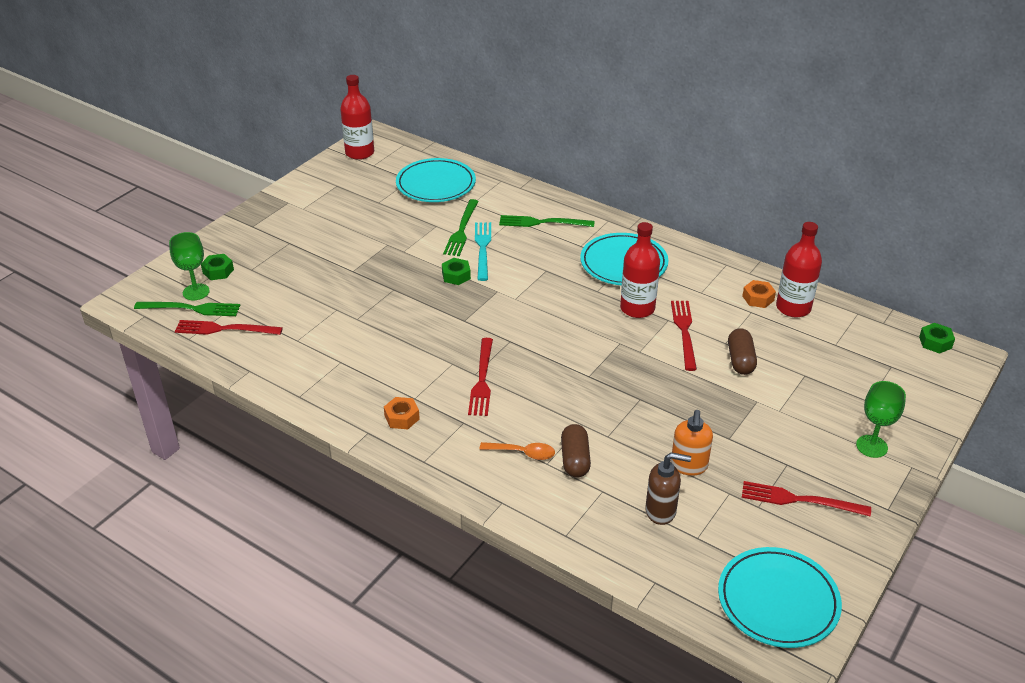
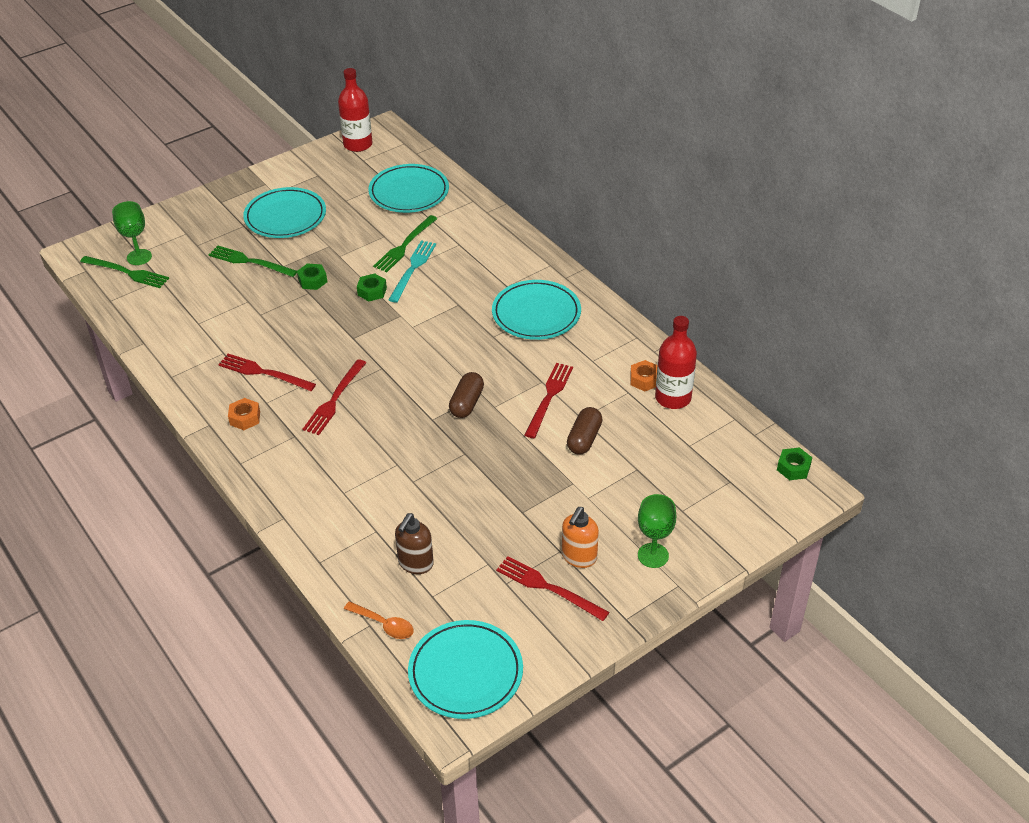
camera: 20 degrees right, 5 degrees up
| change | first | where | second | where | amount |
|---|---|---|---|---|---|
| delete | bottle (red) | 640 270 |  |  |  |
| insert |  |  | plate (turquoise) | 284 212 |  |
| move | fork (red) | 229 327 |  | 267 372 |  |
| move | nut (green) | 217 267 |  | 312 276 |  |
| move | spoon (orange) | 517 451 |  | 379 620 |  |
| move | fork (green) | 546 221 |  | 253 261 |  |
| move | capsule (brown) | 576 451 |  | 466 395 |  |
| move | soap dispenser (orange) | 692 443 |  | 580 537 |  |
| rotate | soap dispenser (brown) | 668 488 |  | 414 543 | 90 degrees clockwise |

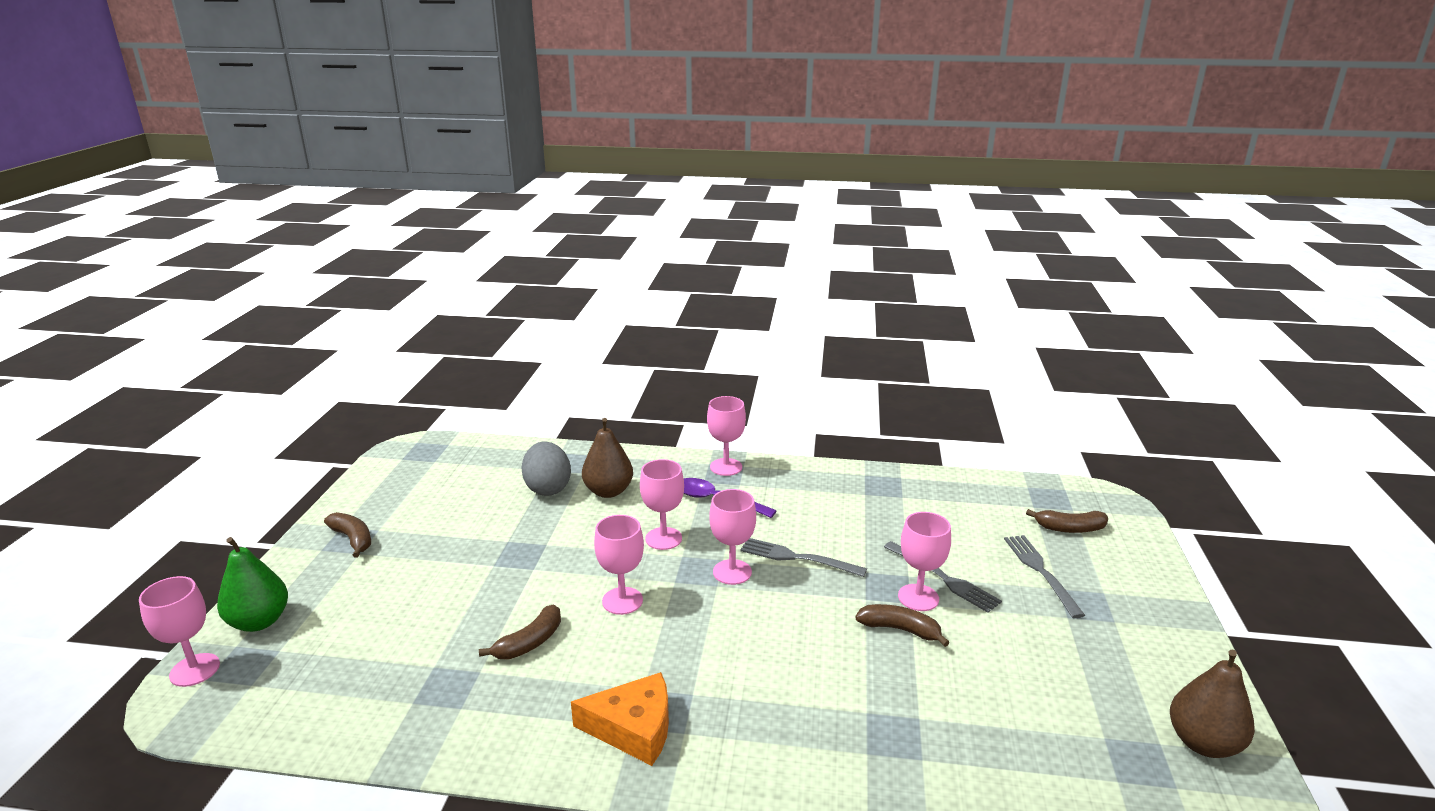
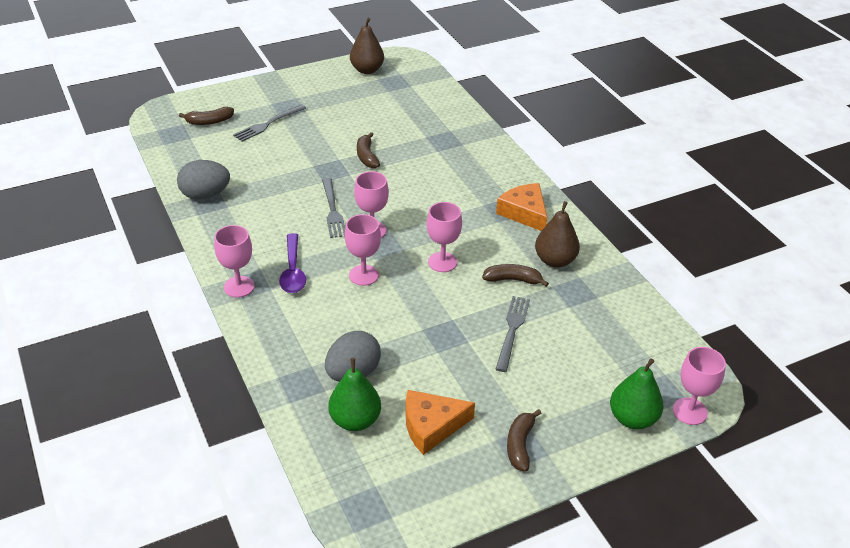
camera: 125 degrees left, 15 degrees up
| change | first | where | second | where | amount |
|---|---|---|---|---|---|
| delete | goblet (pink) | 924 561 |  |  |  |
| insert |  |  | egg (grey) | 203 179 |  |
| insert |  |  | pear (green) | 354 394 |  |
| insert |  |  | cheese (orange) | 440 422 |  |
| move | pear (brown) | 607 458 |  | 557 234 |  |
| move | fork (grey) | 943 577 |  | 513 334 |  |
| rotate | banana (brown) | 1067 521 |  | 206 116 | 105 degrees clockwise |

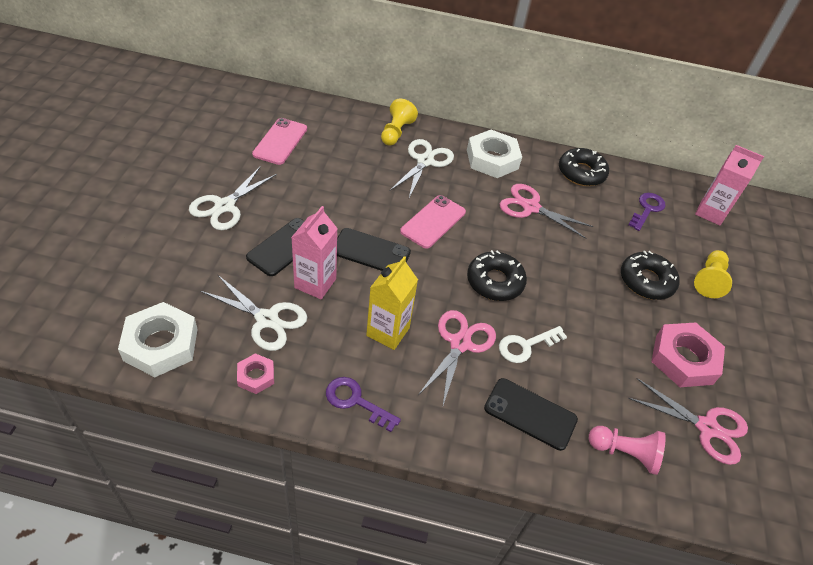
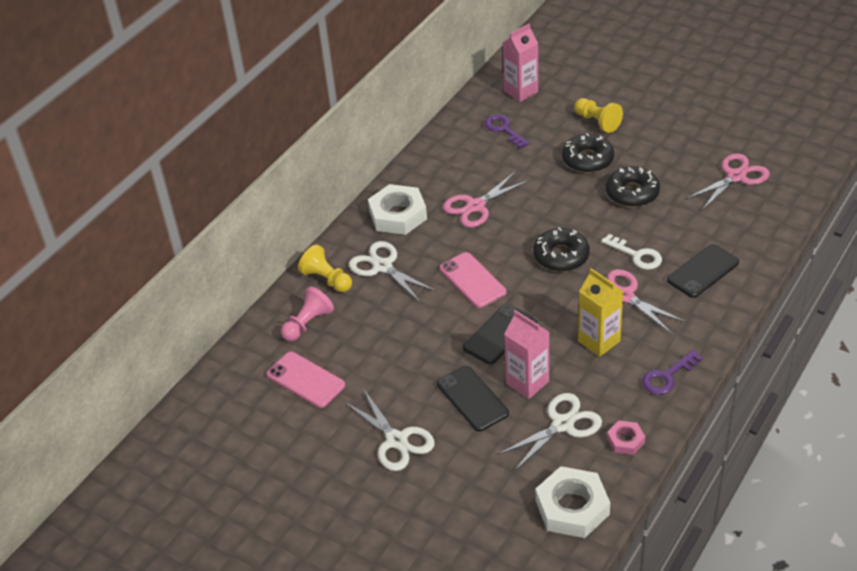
camera: 60 degrees left, 5 degrees down
| change | first | where | second | where | amount |
|---|---|---|---|---|---|
| delete | nut (pink) | 688 355 |  |  |  |
| move | donut (black) | 584 167 |  | 633 186 |  |
| move | pawn (pink) | 627 450 |  | 307 313 |  |
| rotate | key (white) | 533 344 |  | 631 252 | 45 degrees counterclockwise |

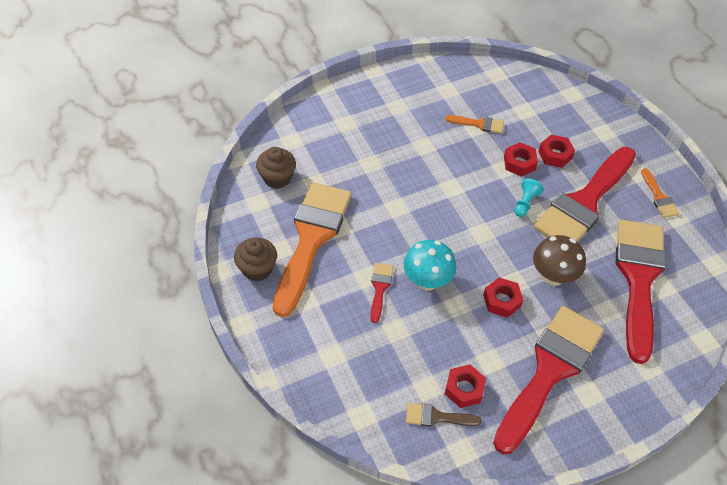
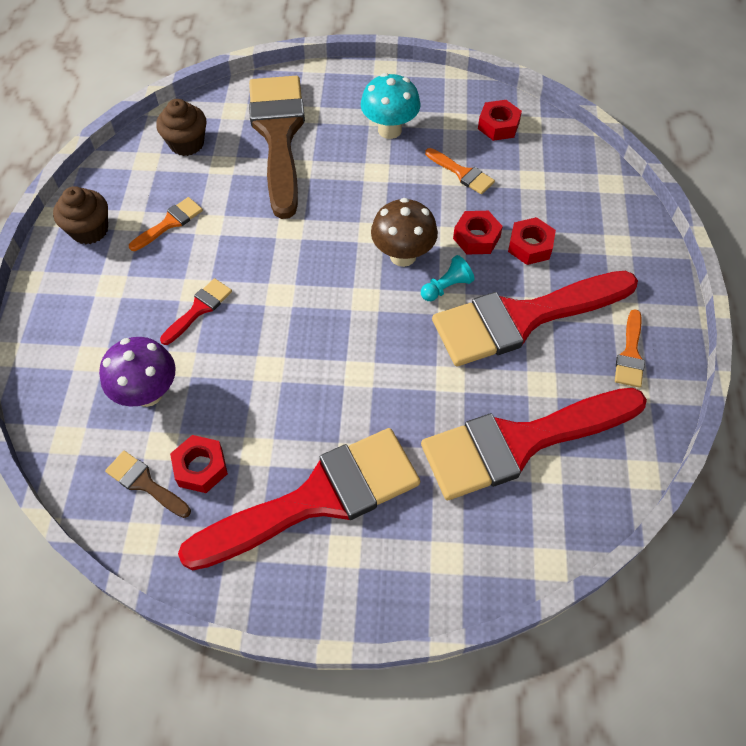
camera: 30 degrees right, 5 degrees up
| change | first | where | second | where | amount |
|---|---|---|---|---|---|
| insert |  |  | mushroom (purple) | 137 372 |  |
| insert |  |  | brush (brown) | 277 147 |  |
| move | mushroom (turquoise) | 430 265 |  | 390 106 |  |
| move | nut (red) | 503 297 |  | 500 120 |  |
| move | mushroom (brown) | 559 260 |  | 404 232 |  |
| rotate | brush (red) | 641 292 |  | 534 444 | 150 degrees counterclockwise |
| resize | brush (orange) | 312 249 |  | 166 224 | x0.41 |

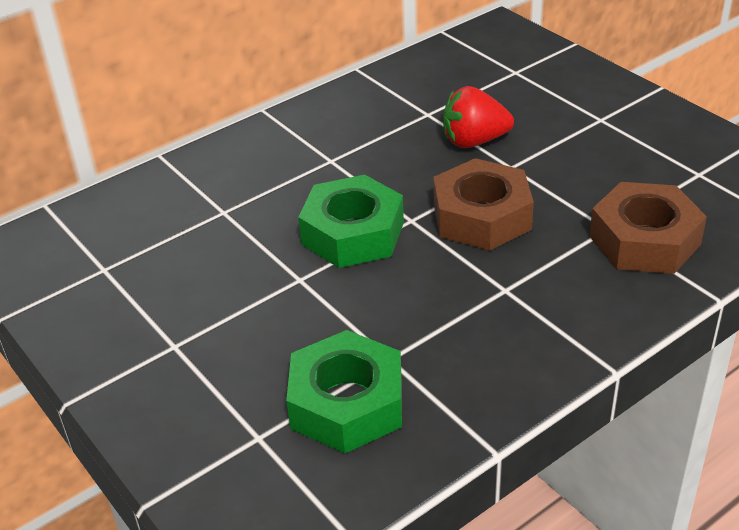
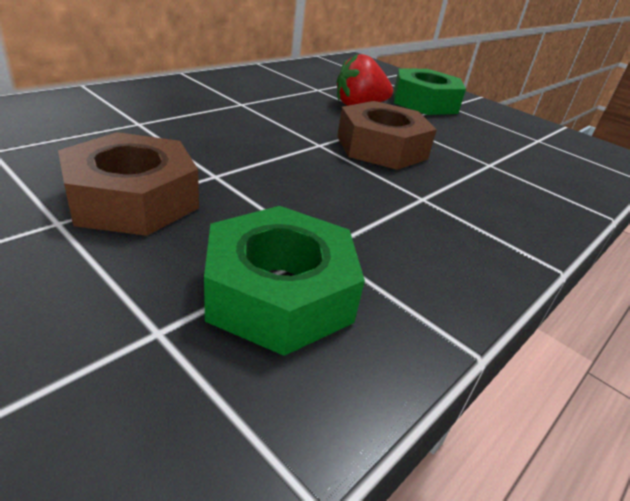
camera: 15 degrees left, 5 degrees down
| change | first | where | second | where | amount |
|---|---|---|---|---|---|
| move | nut (green) | 351 221 |  | 429 91 |  |
| move | nut (brown) | 648 228 |  | 128 184 |  |

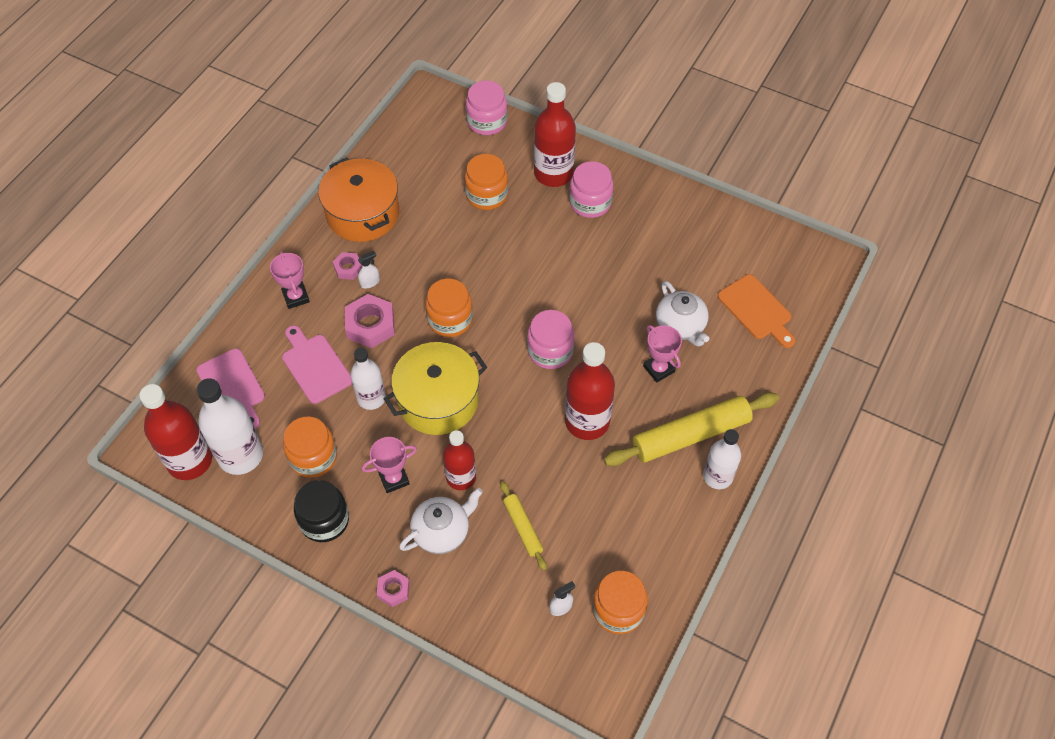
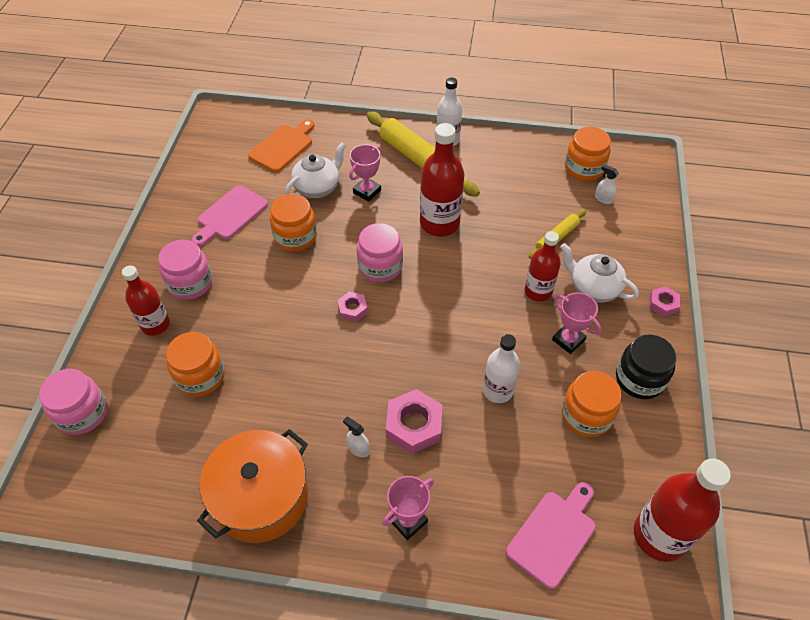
camera: 110 degrees left, 5 degrees down
| change | first | where | second | where | amount |
|---|---|---|---|---|---|
| delete | bottle (white) | 229 426 |  |  |  |
| delete | pot (yellow) | 435 388 |  |  |  |
| move | cutting board (pink) | 317 364 |  | 230 215 |  |
| move | nut (pink) | 347 266 |  | 352 307 |  |
| move | jar (orange) | 449 308 |  | 293 222 |  |
| resize | bottle (red) | 555 134 |  | 146 300 | x0.65 |

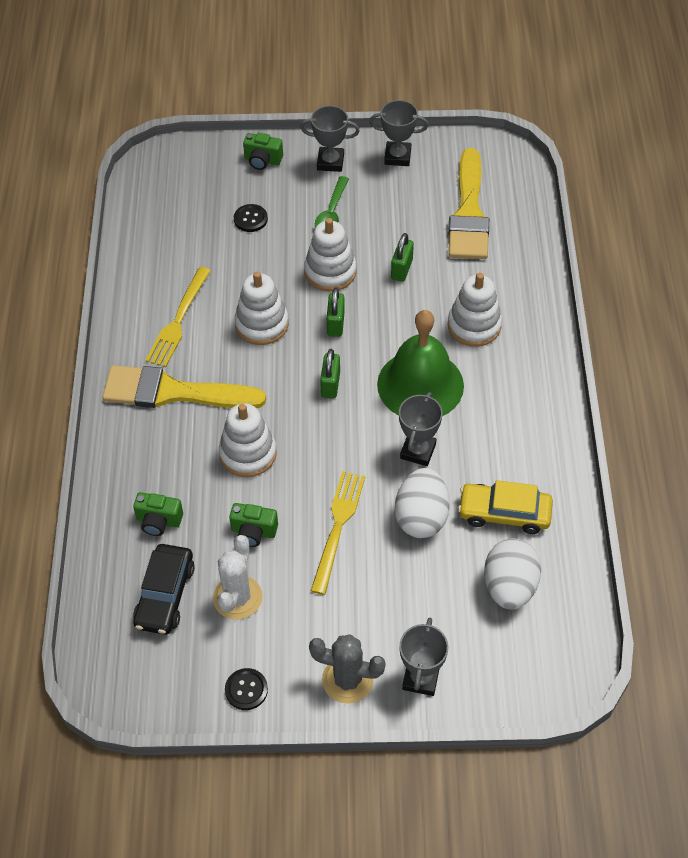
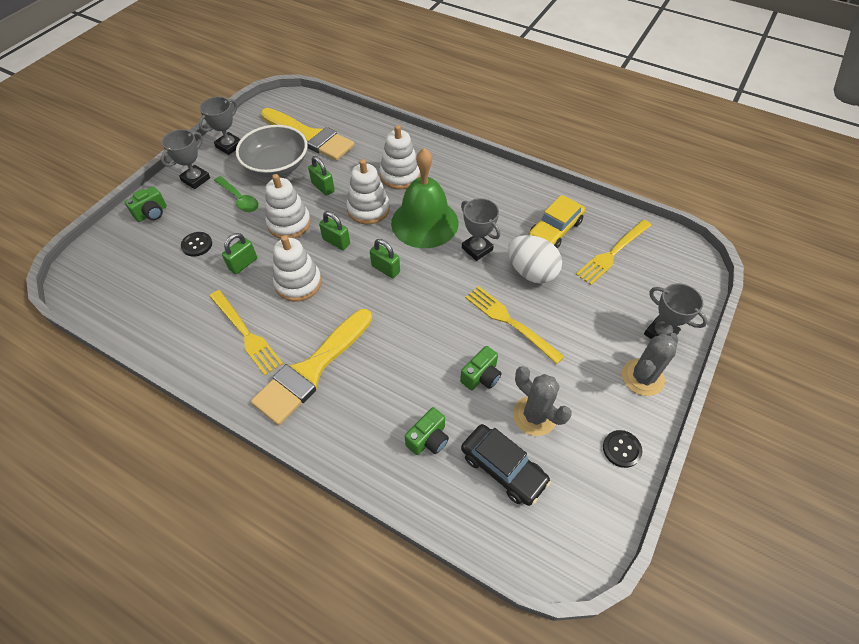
camera: 60 degrees left, 0 degrees up
| change | first | where | second | where | amount |
|---|---|---|---|---|---|
| insert |  |  | padlock (green) | 239 253 |  |
| insert |  |  | bowl (grey) | 271 151 |  |
| move | stacking toy (white) | 248 440 |  | 368 191 |  |
| replace | egg (white) | 512 573 | fork (yellow) | 613 252 |  |
| recolor | cactus (white) | 238 577 | cactus (grey) | 542 401 |  |

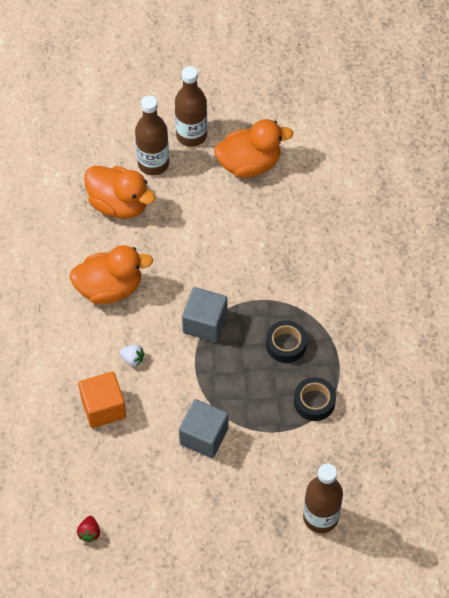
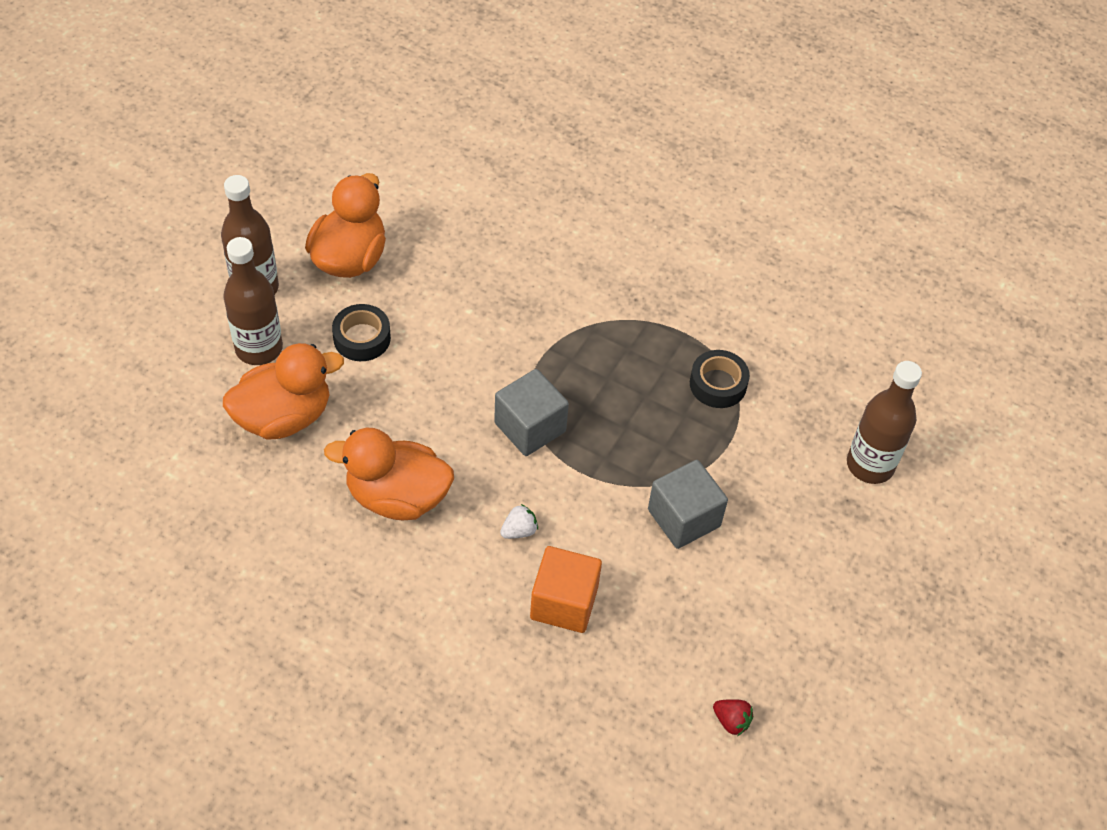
camera: 60 degrees left, 5 degrees down
| change | first | where | second | where | amount |
|---|---|---|---|---|---|
| move | tape (black) | 286 341 |  | 361 332 |  |
| rotate | duck (orange) | 111 274 |  | 389 474 | 105 degrees counterclockwise |

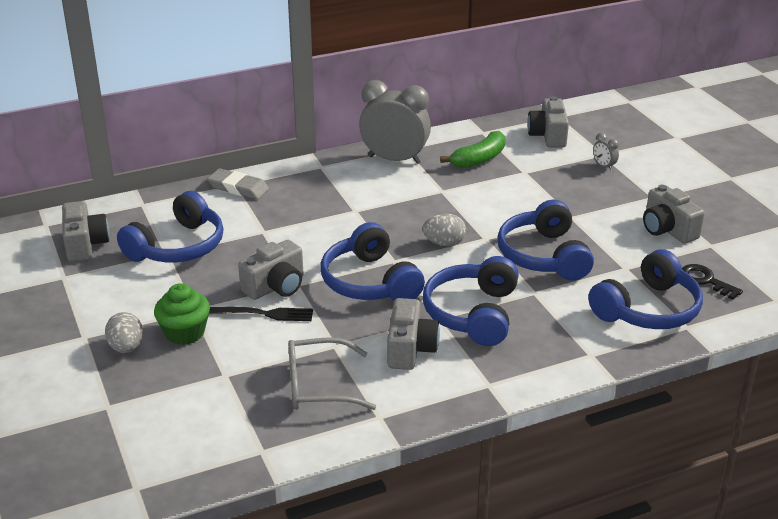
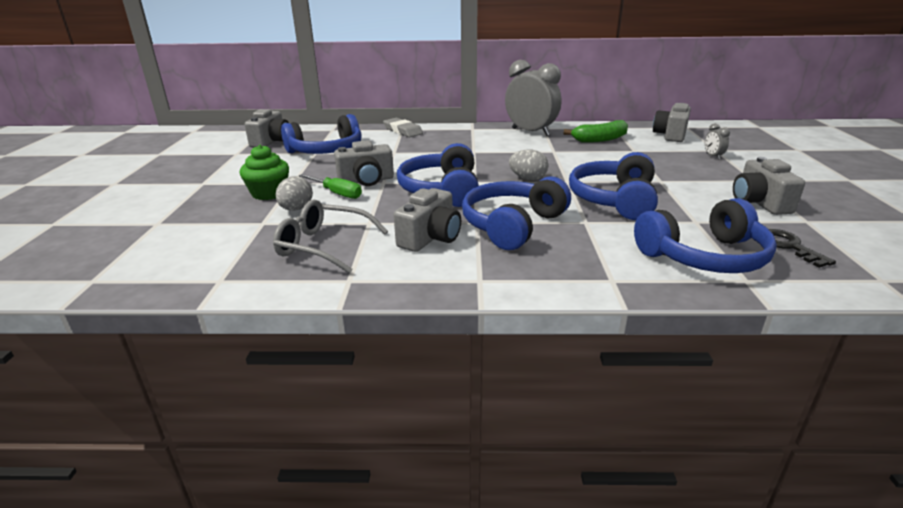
camera: 25 degrees right, 5 degrees down
| change | first | where | second | where | amount |
|---|---|---|---|---|---|
| move | egg (grey) | 124 332 |  | 294 193 |  |
| replace | fork (black) | 261 314 | screwdriver (green) | 330 186 |  |

